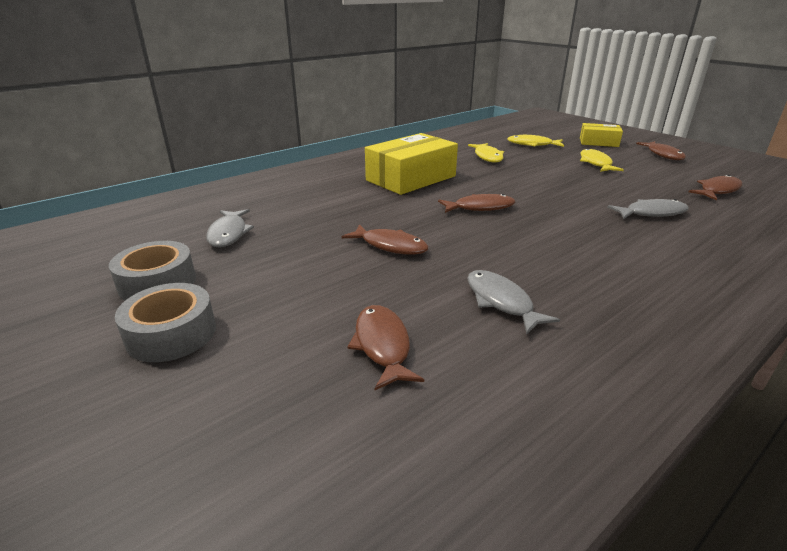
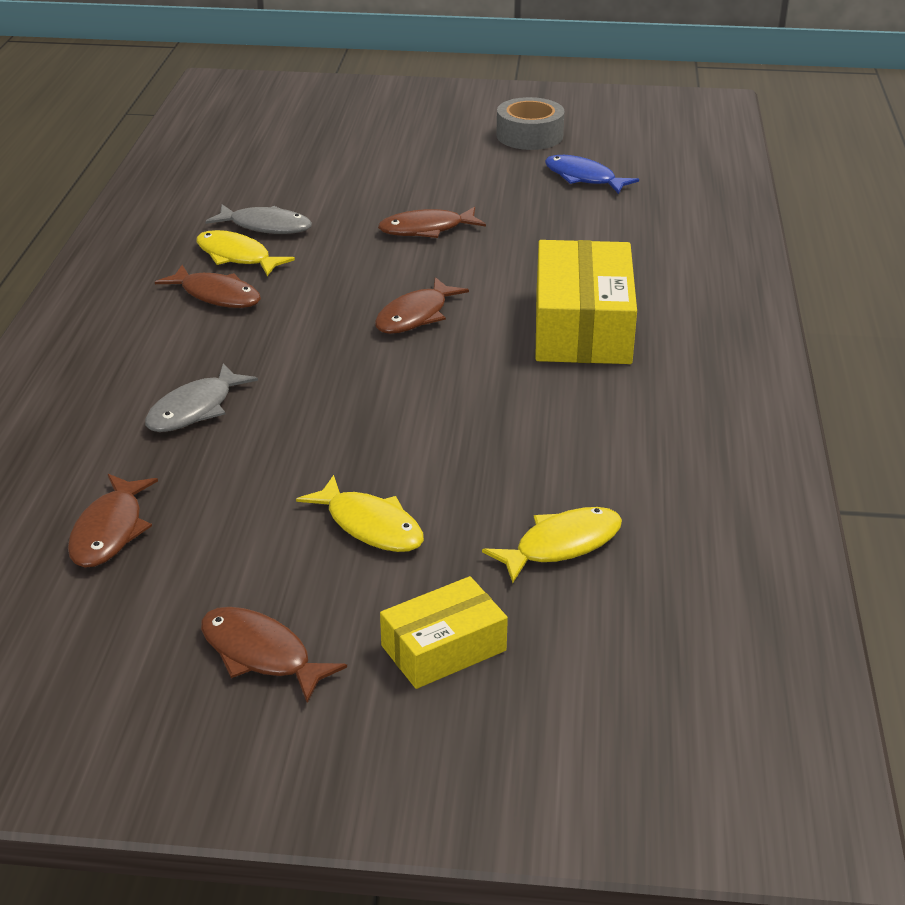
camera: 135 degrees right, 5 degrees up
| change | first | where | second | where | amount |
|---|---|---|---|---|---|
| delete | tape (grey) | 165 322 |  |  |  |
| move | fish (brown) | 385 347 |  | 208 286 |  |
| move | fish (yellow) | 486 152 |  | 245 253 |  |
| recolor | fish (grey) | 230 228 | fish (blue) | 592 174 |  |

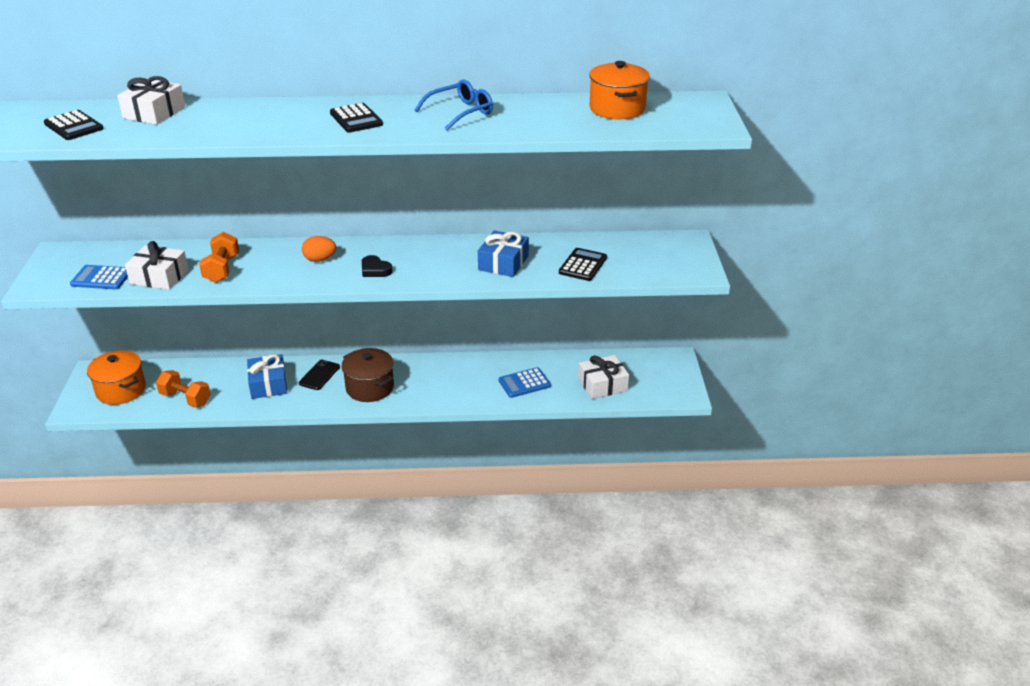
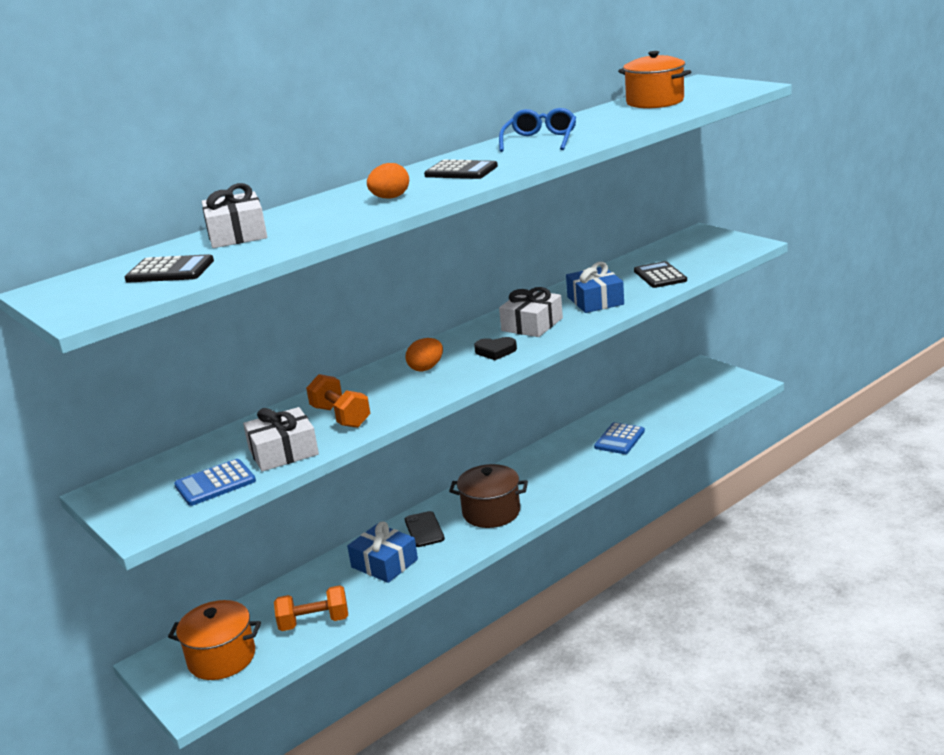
camera: 35 degrees left, 10 degrees down
| change | first | where | second | where | amount |
|---|---|---|---|---|---|
| insert |  |  | egg (orange) | 388 180 |  |
| move | gift (white) | 603 377 |  | 531 312 |  |

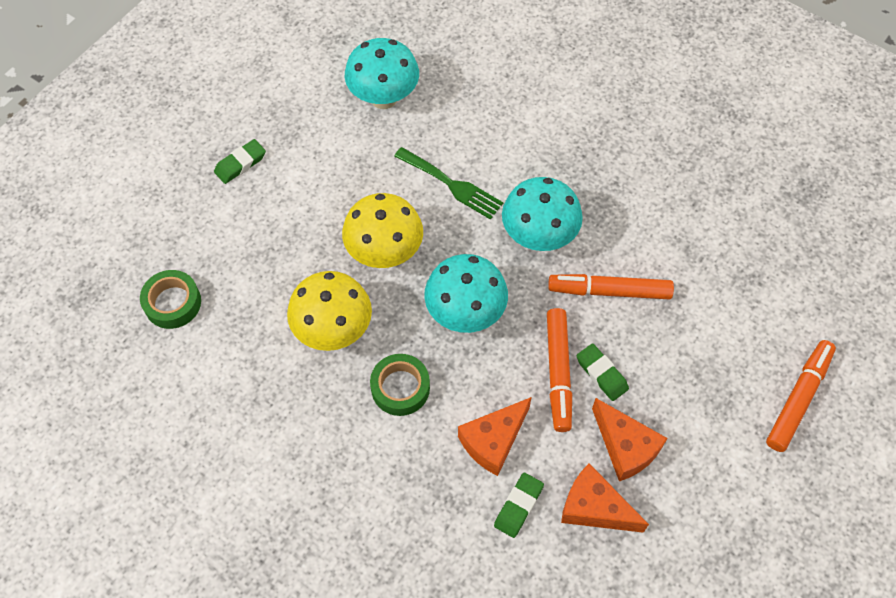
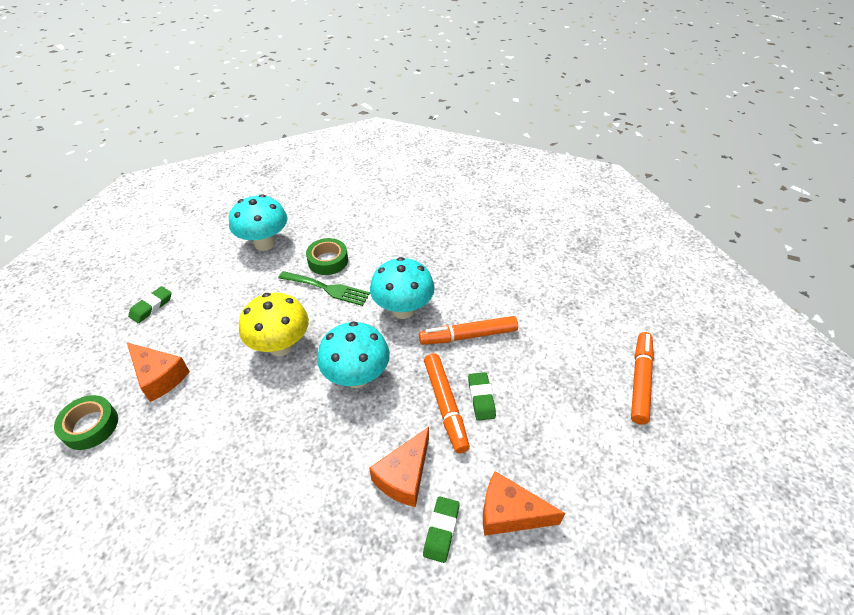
camera: 15 degrees left, 15 degrees down
| change | first | where | second | where | amount |
|---|---|---|---|---|---|
| delete | mushroom (yellow) | 329 311 |  |  |  |
| move | tape (green) | 400 385 |  | 327 256 |  |
| move | cheese (orange) | 630 439 |  | 158 372 |  |
| rotate | eraser (green) | 603 372 |  | 482 396 | 45 degrees clockwise |

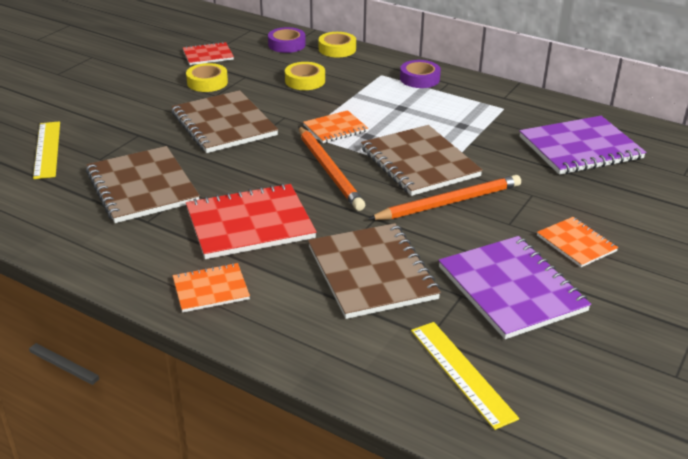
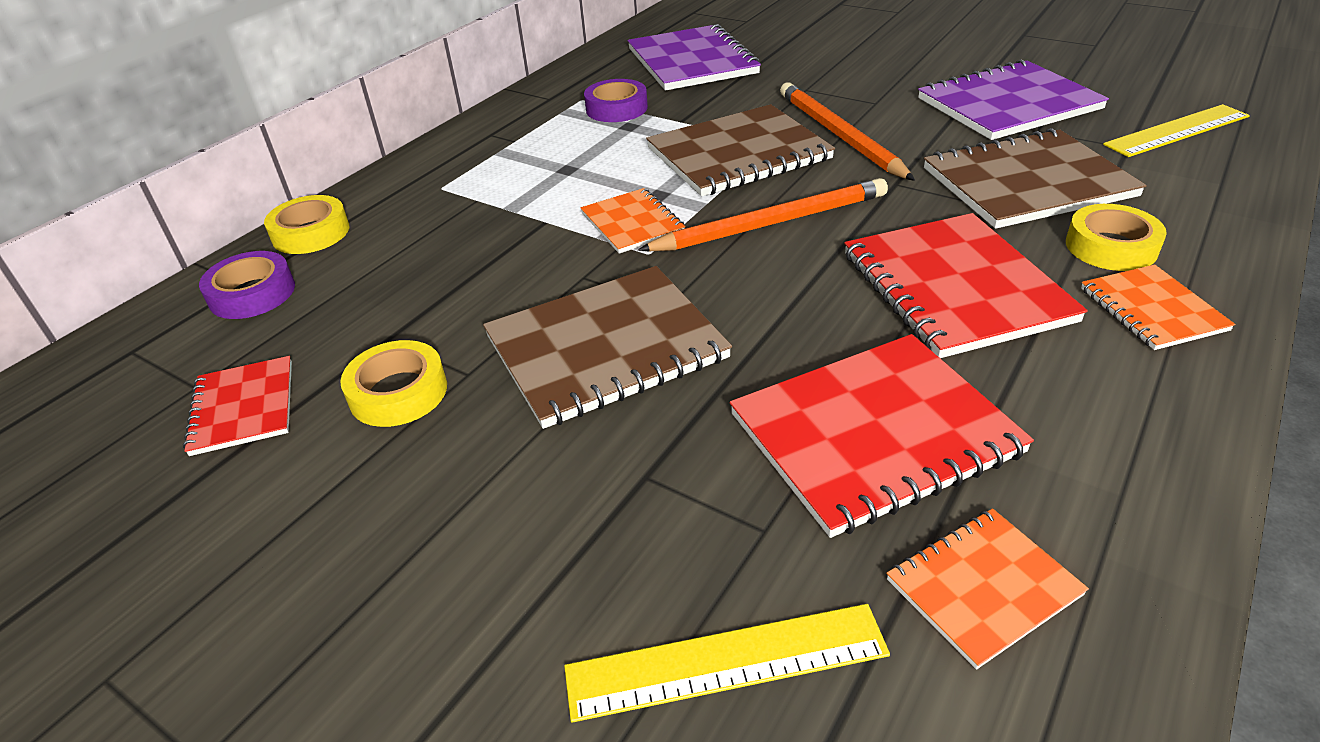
camera: 85 degrees left, 5 degrees up
| change | first | where | second | where | amount |
|---|---|---|---|---|---|
| move | tape (yellow) | 305 76 |  | 1116 237 |  |
| move | tape (purple) | 420 74 |  | 616 100 |  |
| move | notebook (orange) | 578 242 |  | 987 589 |  |
| recolor | notebook (brown) | 143 184 | notebook (red) | 882 436 |  |

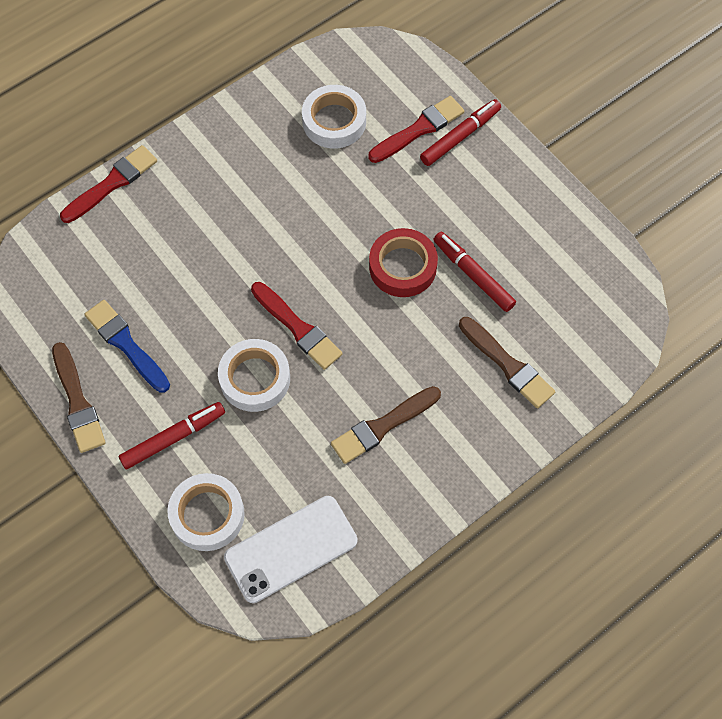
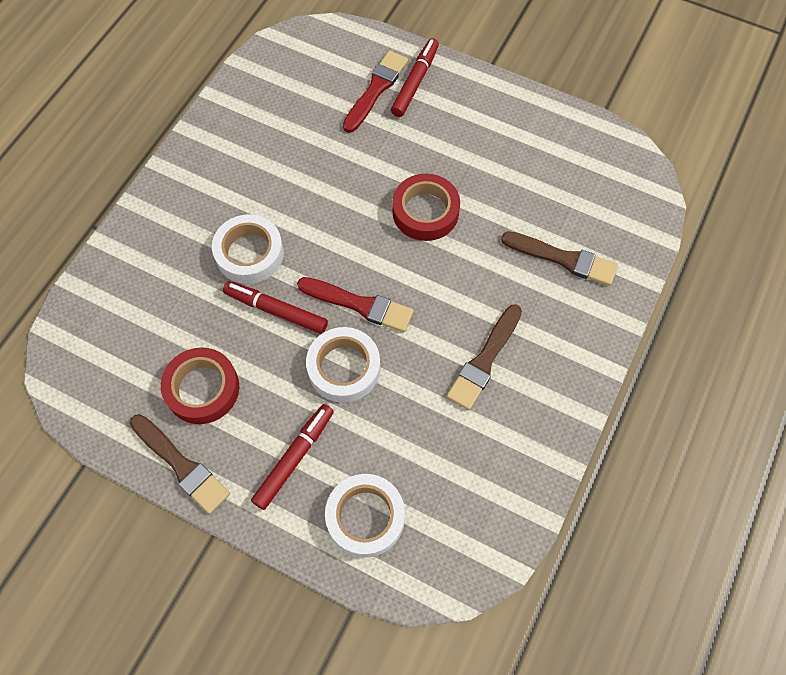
camera: 25 degrees left, 0 degrees up
| change | first | where | second | where | amount |
|---|---|---|---|---|---|
| delete | brush (red) | 108 184 |  |  |  |
| delete | phone (white) | 290 549 |  |  |  |
| move | tape (white) | 334 117 |  | 248 249 |  |
| move | marker (red) | 474 272 |  | 275 307 |  |
| replace | brush (blue) | 127 346 | tape (red) | 200 385 |  |

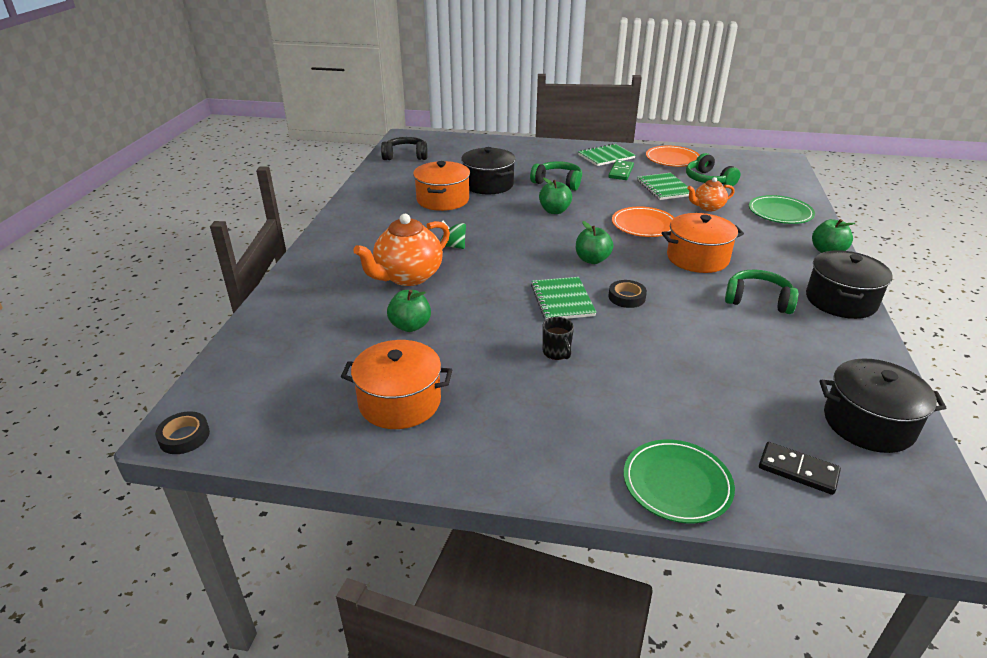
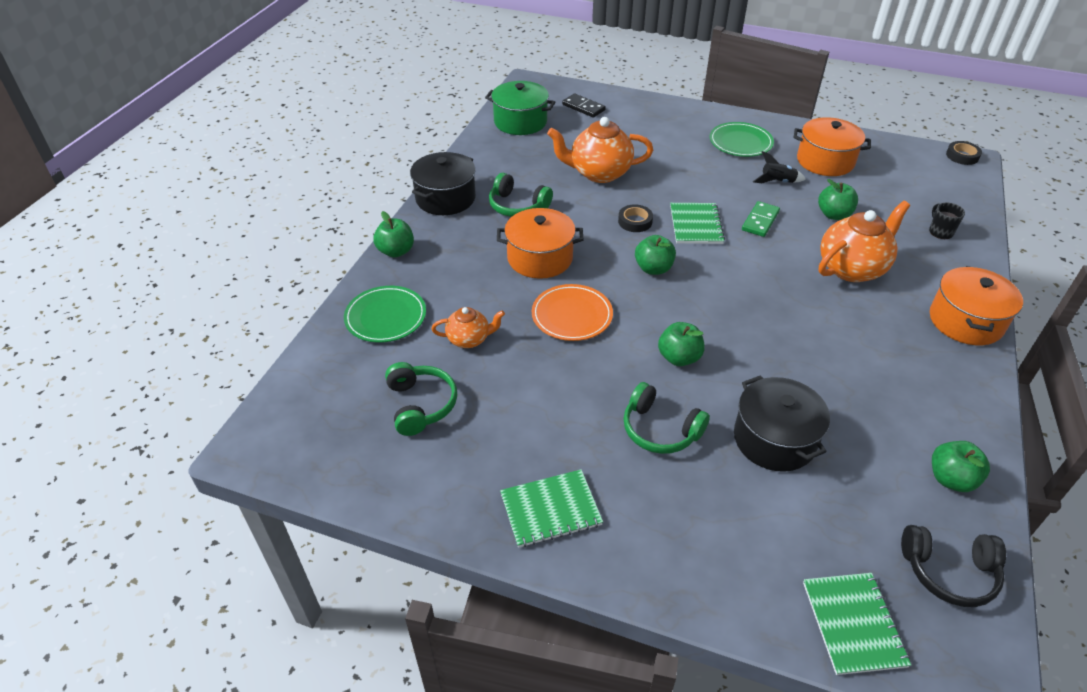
camera: 170 degrees left, 10 degrees up
| change | first | where | second | where | amount |
|---|---|---|---|---|---|
| delete | spinning top (green) | 453 235 |  |  |  |
| delete | plate (orange) | 672 156 |  |  |  |
| insert |  |  | teapot (orange) | 600 150 |  |
| insert |  |  | rocket (black) | 779 167 |  |
| insert |  |  | apple (green) | 961 466 |  |
| move | pot (orange) | 441 186 |  | 976 305 |  |
| move | mug (black) | 558 338 |  | 947 221 |  |
| move | domino (green) | 621 170 |  | 761 219 |  |
| move | plate (green) | 679 481 |  | 741 139 |  |
| move | notebook (green) | 663 186 |  | 857 624 |  |
| recolor | pot (black) | 883 406 | pot (green) | 520 108 |  |

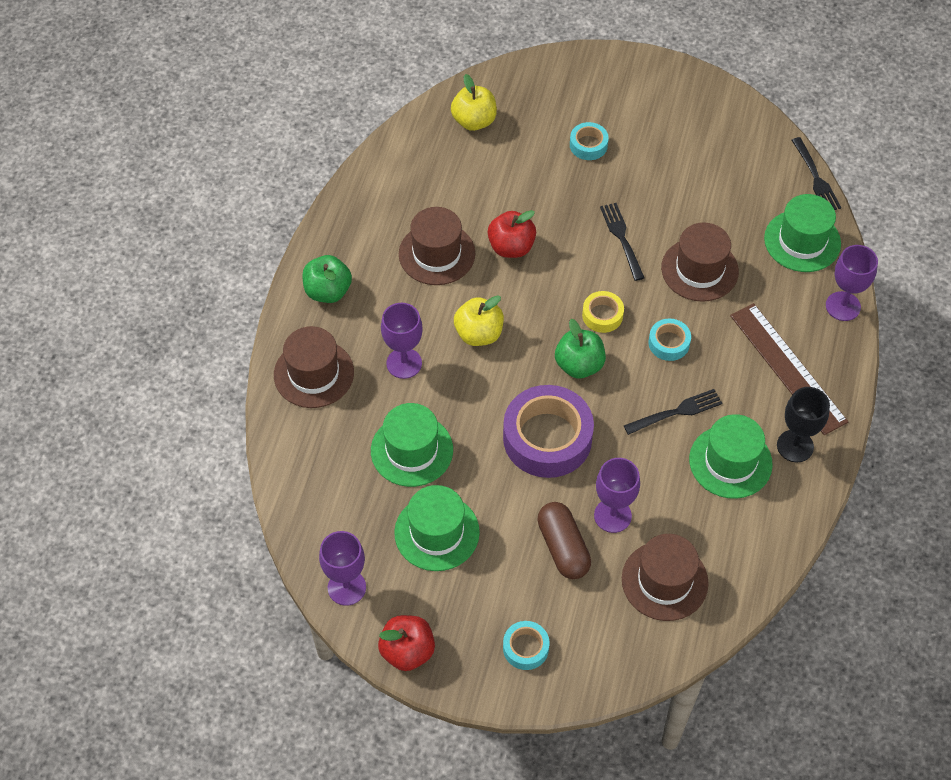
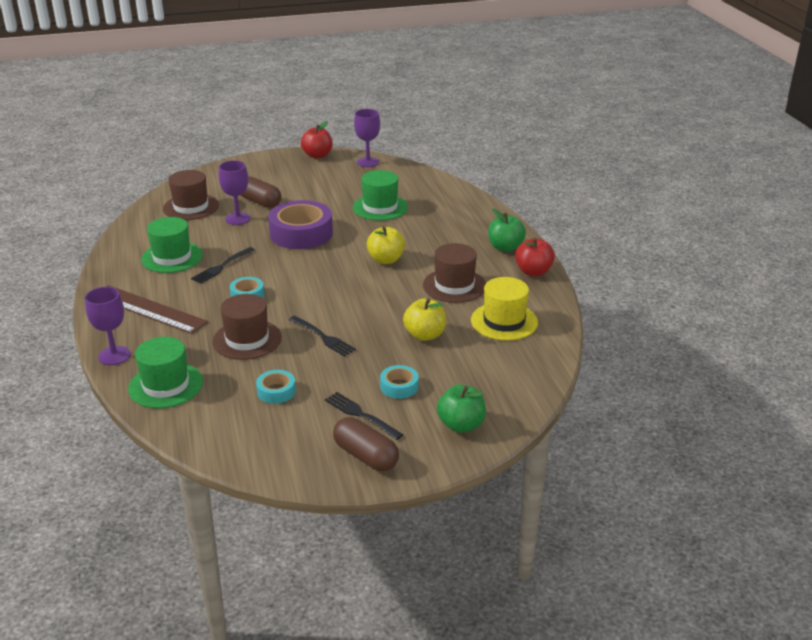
camera: 150 degrees right, 25 degrees down
| change | first | where | second | where | amount |
|---|---|---|---|---|---|
| delete | hat (brown) | 314 367 |  |  |  |
| delete | goblet (purple) | 402 341 |  |  |  |
| delete | hat (green) | 437 528 |  |  |  |
| delete | tape (yellow) | 603 312 |  |  |  |
| delete | goblet (black) | 803 424 |  |  |  |
| insert |  |  | capsule (brown) | 366 444 |  |
| insert |  |  | hat (yellow) | 504 309 |  |
| move | apple (yellow) | 474 102 |  | 424 319 |  |
| move | apple (red) | 512 234 |  | 535 256 |  |
| move | tape (turquoise) | 526 645 |  | 276 387 |  |
| move | apple (green) | 580 348 |  | 461 409 |  |
| move | fork (black) | 816 173 |  | 364 416 |  |

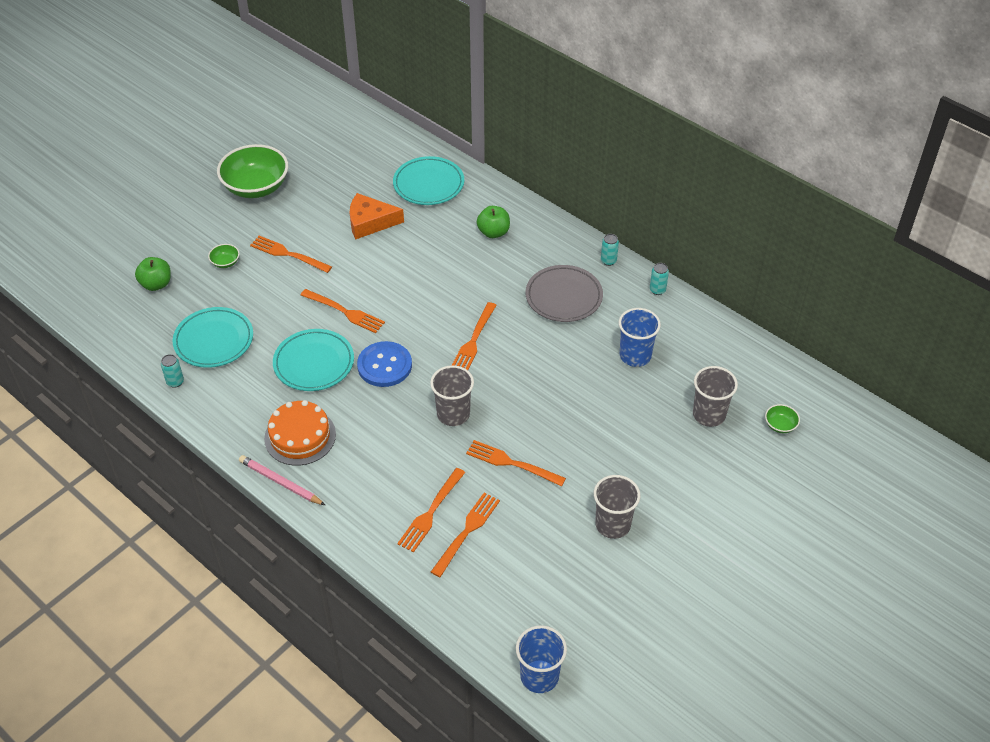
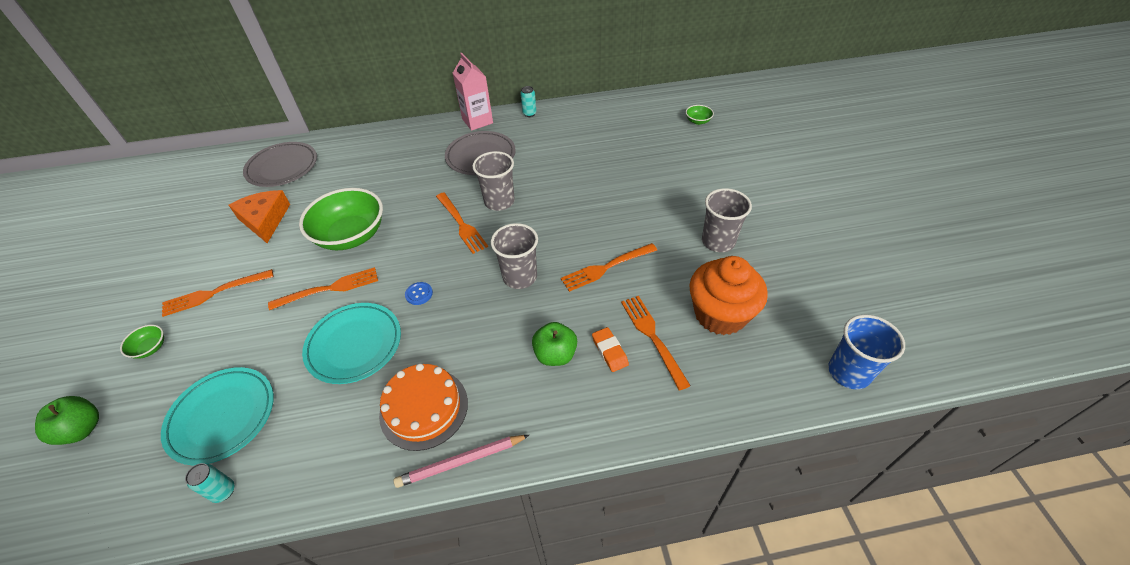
camera: 50 degrees left, 0 degrees up
| change | first | where | second | where | amount |
|---|---|---|---|---|---|
| delete | cup (blue) | 640 337 |  |  |  |
| insert |  |  | cupcake (orange) | 728 295 |  |
| move | bowl (green) | 252 171 |  | 341 219 |  |
| move | apple (green) | 493 222 |  | 554 344 |  |
| move | cup (grey) | 715 396 |  | 493 181 |  |
| replace | fork (orange) | 431 510 | eraser (orange) | 610 349 |  |
| replace | can (turquoise) | 610 250 | carton (pink) | 473 92 |  |
| recolor | plate (turquoise) | 428 180 | plate (grey) | 280 164 |  |
| rotate | cheese (orange) | 377 216 |  | 259 216 | 120 degrees clockwise |
| resize | button (blue) | 384 364 |  | 419 293 | x0.45 |

